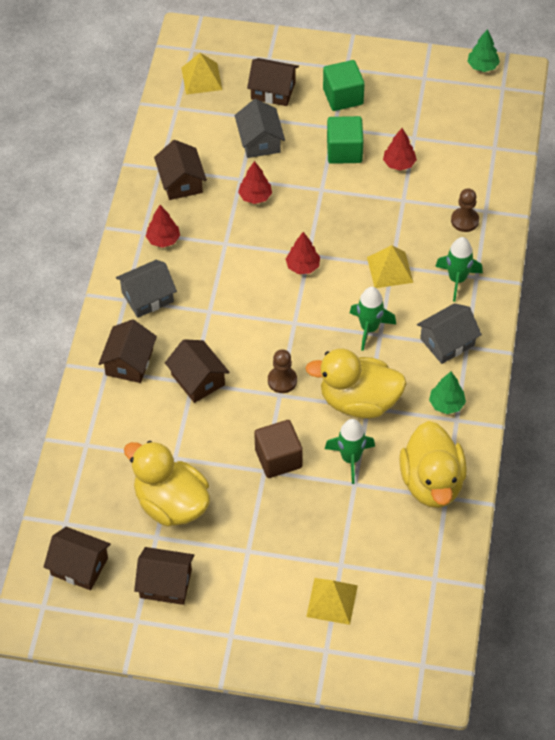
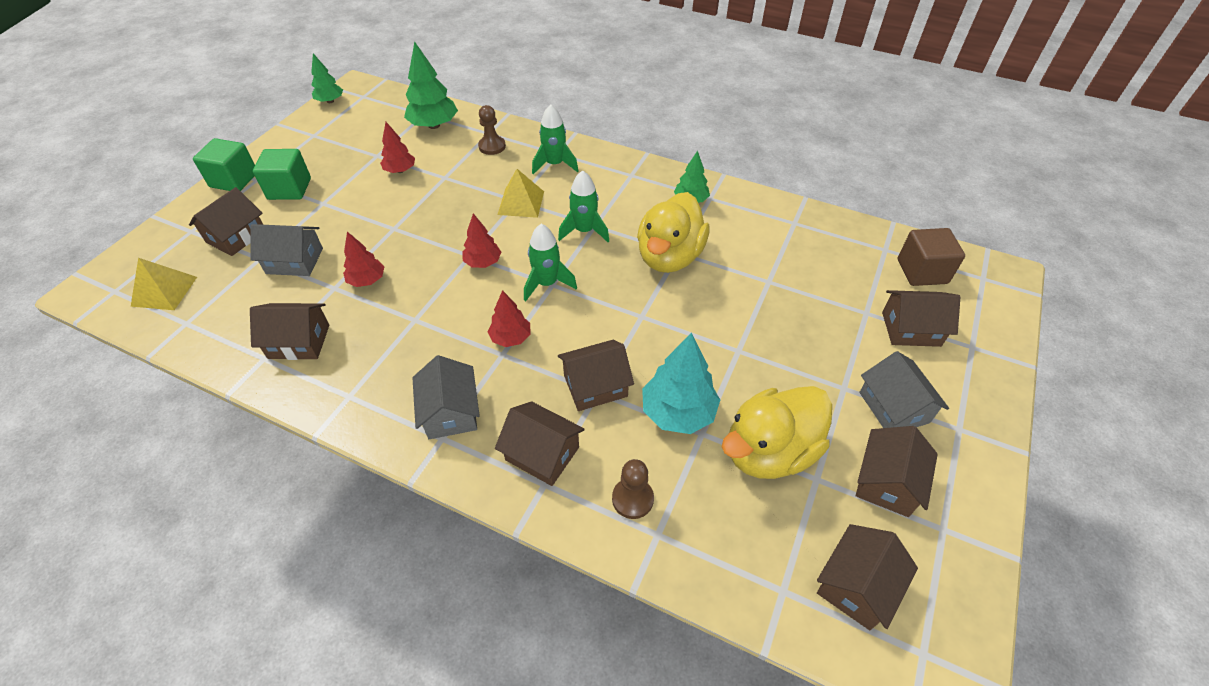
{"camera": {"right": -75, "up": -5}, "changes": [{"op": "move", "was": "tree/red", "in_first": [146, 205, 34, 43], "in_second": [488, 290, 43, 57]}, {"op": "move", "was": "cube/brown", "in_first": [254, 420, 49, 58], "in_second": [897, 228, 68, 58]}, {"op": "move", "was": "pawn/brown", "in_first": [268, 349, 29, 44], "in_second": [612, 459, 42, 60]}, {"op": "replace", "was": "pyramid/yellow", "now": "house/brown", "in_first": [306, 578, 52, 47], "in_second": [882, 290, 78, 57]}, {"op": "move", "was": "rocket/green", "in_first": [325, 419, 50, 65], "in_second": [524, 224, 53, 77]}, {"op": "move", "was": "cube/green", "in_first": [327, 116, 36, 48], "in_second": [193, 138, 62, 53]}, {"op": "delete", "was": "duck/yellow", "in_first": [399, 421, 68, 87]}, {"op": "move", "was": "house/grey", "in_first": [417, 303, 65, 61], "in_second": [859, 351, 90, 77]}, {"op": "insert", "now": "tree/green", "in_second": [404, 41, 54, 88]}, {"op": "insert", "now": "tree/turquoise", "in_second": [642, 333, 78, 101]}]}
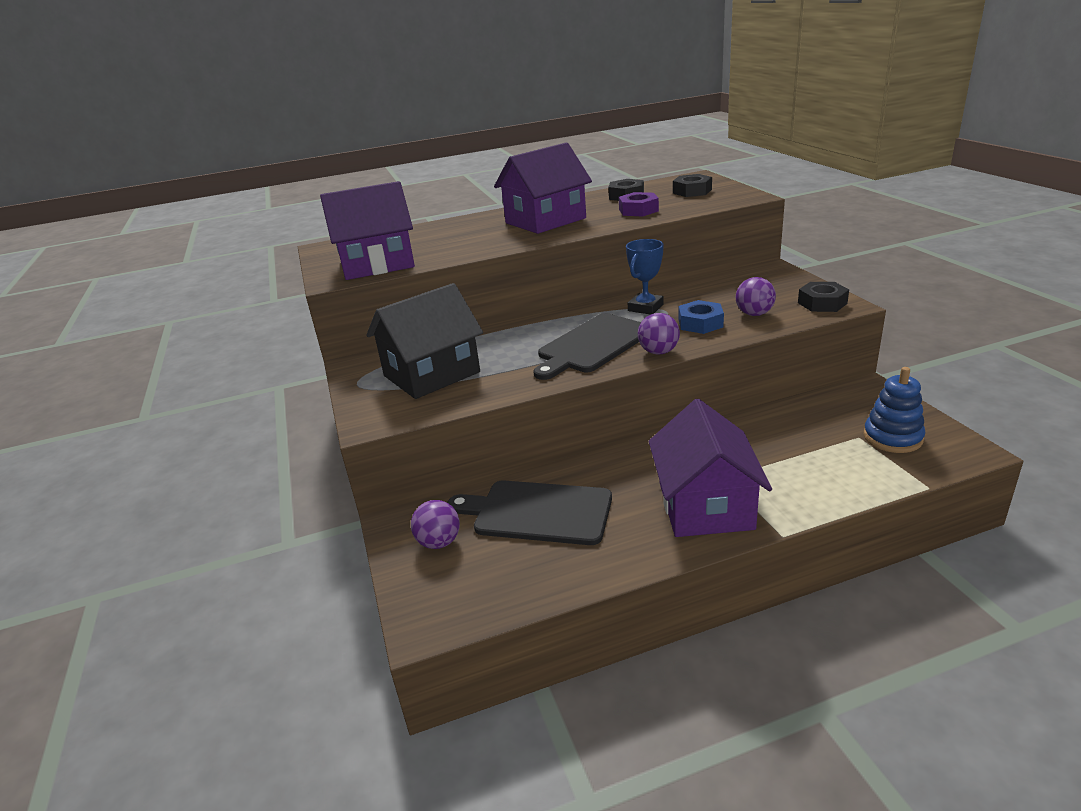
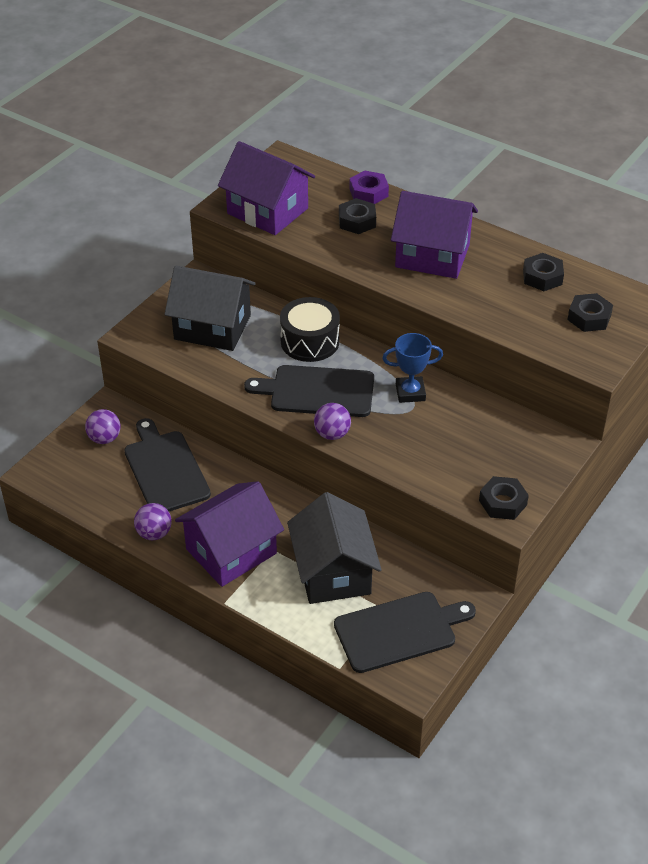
{"camera": {"right": 50, "up": 15}, "changes": [{"op": "move", "was": "nut/purple", "in_first": [619, 192, 40, 24], "in_second": [349, 170, 40, 34]}, {"op": "delete", "was": "nut/blue", "in_first": [679, 300, 45, 34]}, {"op": "move", "was": "ball/purple", "in_first": [736, 277, 40, 39], "in_second": [134, 503, 38, 37]}, {"op": "replace", "was": "stacking toy/blue", "now": "cutting board/black", "in_first": [864, 367, 61, 86], "in_second": [334, 592, 142, 81]}, {"op": "insert", "now": "drum/black", "in_second": [280, 297, 60, 65]}, {"op": "insert", "now": "house/black", "in_second": [287, 492, 95, 112]}, {"op": "insert", "now": "nut/black", "in_second": [339, 198, 37, 36]}]}
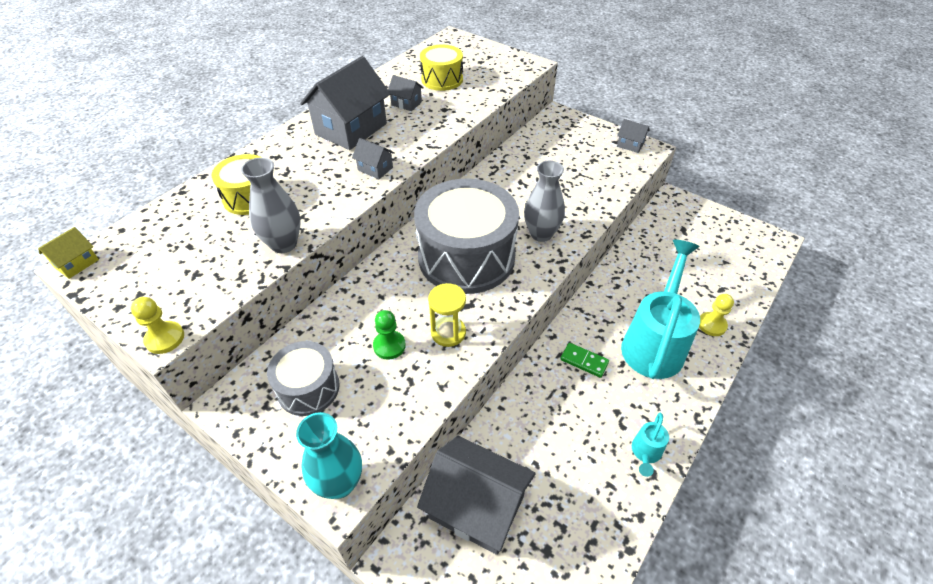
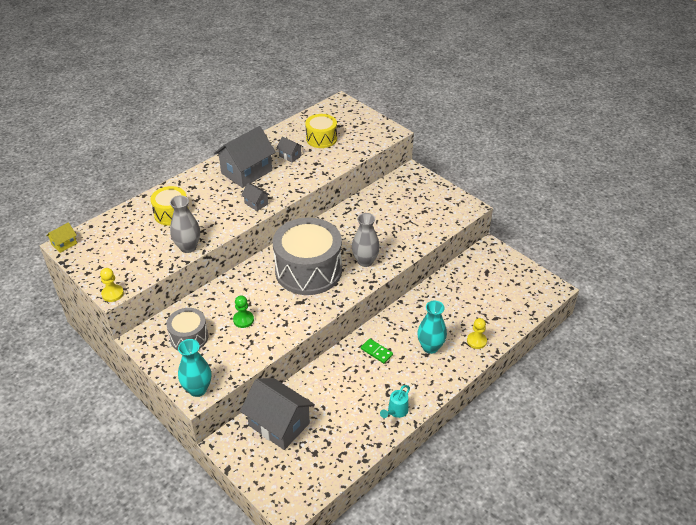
{"camera": {"right": 10, "up": -5}, "changes": [{"op": "delete", "was": "hourglass/yellow", "in_first": [428, 283, 38, 64]}, {"op": "delete", "was": "house/grey", "in_first": [617, 119, 33, 34]}, {"op": "replace", "was": "watering can/turquoise", "now": "vase/turquoise", "in_first": [621, 240, 79, 139], "in_second": [417, 301, 30, 53]}]}
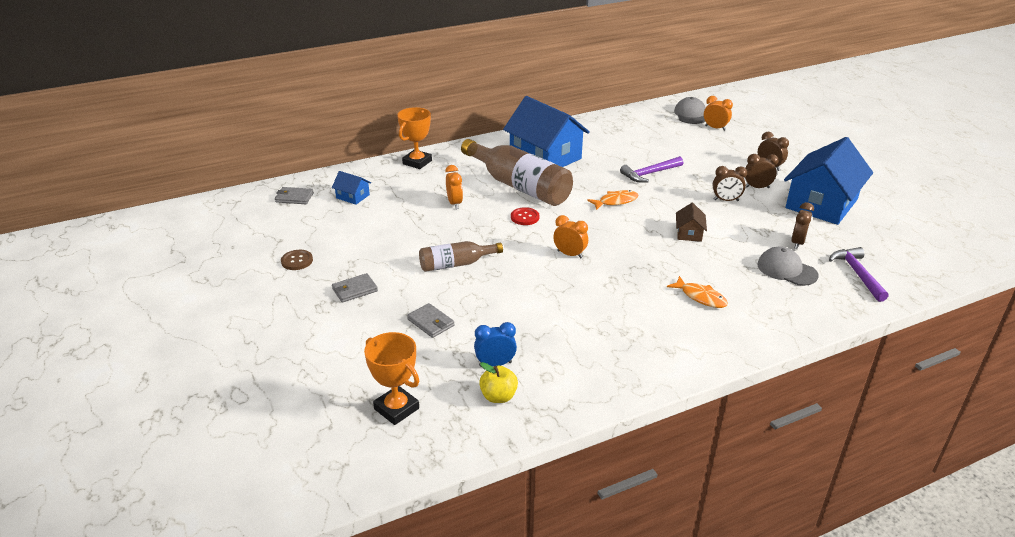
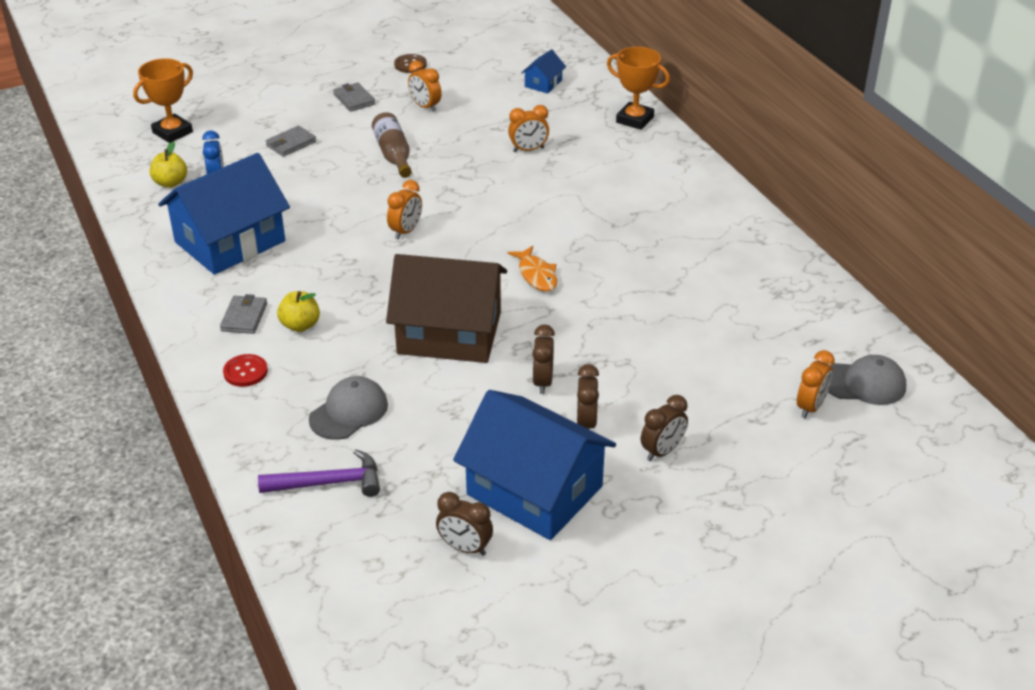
{"camera": {"right": 90, "up": 5}, "changes": [{"op": "move", "was": "wallet/grey", "in_first": [275, 187, 39, 17], "in_second": [220, 294, 47, 40]}, {"op": "delete", "was": "bottle/brown", "in_first": [461, 139, 112, 67]}, {"op": "move", "was": "house/blue", "in_first": [503, 96, 87, 71], "in_second": [158, 153, 132, 122]}, {"op": "move", "was": "button/red", "in_first": [511, 207, 29, 18], "in_second": [223, 354, 45, 33]}, {"op": "delete", "was": "hammer/purple", "in_first": [620, 156, 63, 27]}, {"op": "replace", "was": "fish/orange", "now": "apple/yellow", "in_first": [667, 276, 61, 32], "in_second": [277, 291, 43, 41]}, {"op": "resize", "was": "house/brown", "in_first": [676, 203, 31, 39], "in_second": [386, 254, 121, 109], "ratio": 2.36}, {"op": "move", "was": "clock/brown", "in_first": [791, 202, 23, 47], "in_second": [436, 492, 57, 64]}, {"op": "insert", "now": "clock/orange", "in_second": [408, 60, 34, 52]}]}
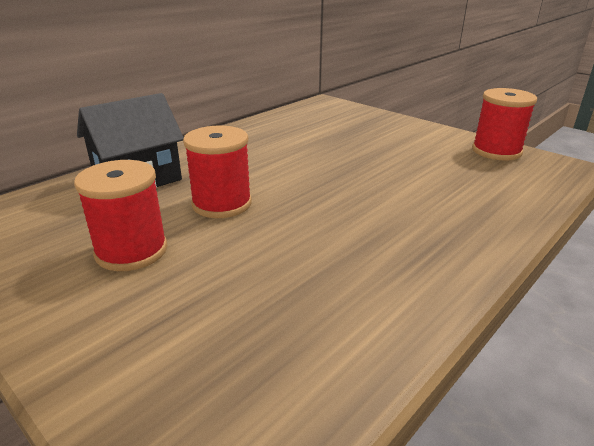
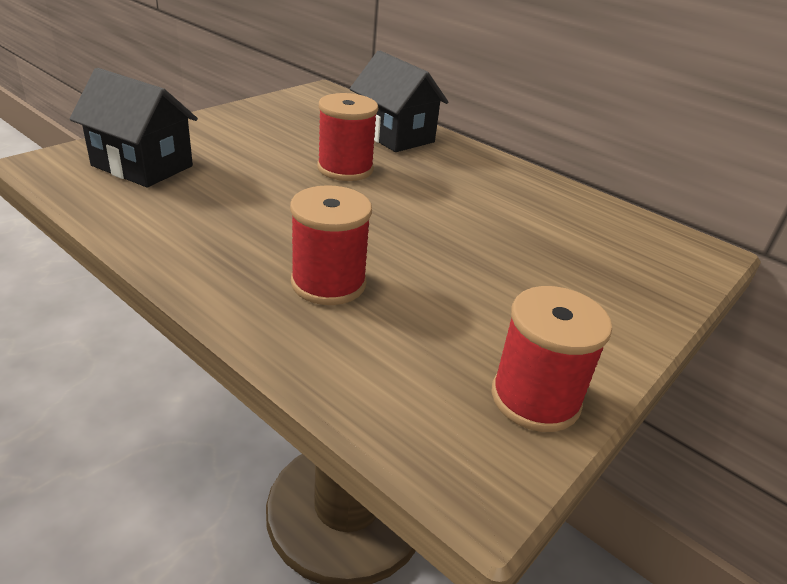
{"camera": {"right": 85, "up": 5}, "changes": [{"op": "move", "was": "spool/red", "in_first": [74, 160, 94, 111], "in_second": [290, 185, 82, 120]}, {"op": "insert", "now": "house/black", "in_second": [70, 68, 128, 120]}]}
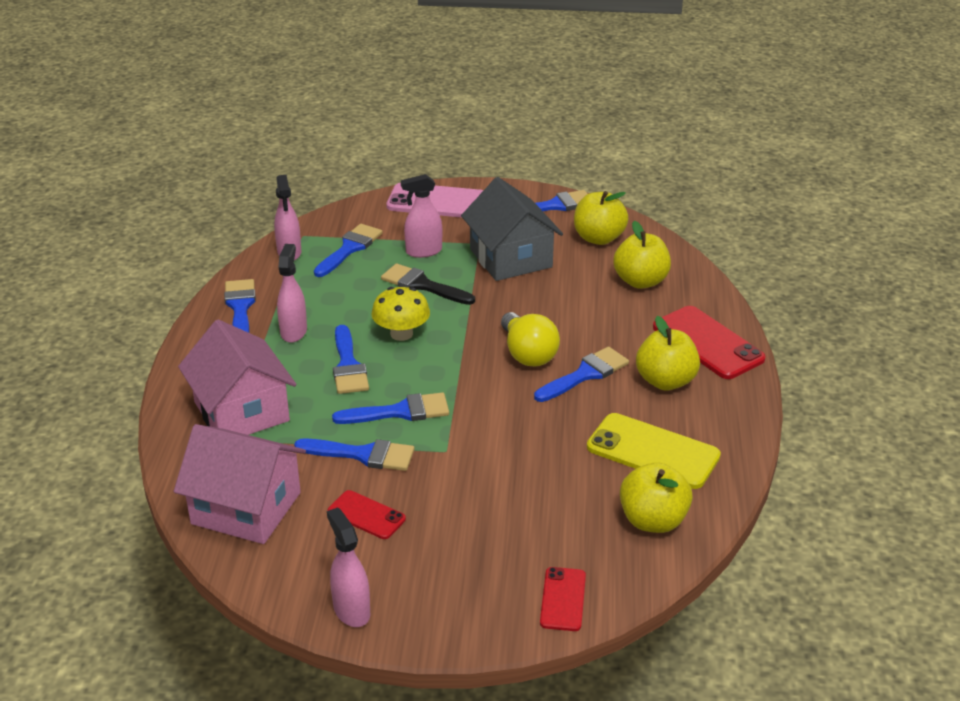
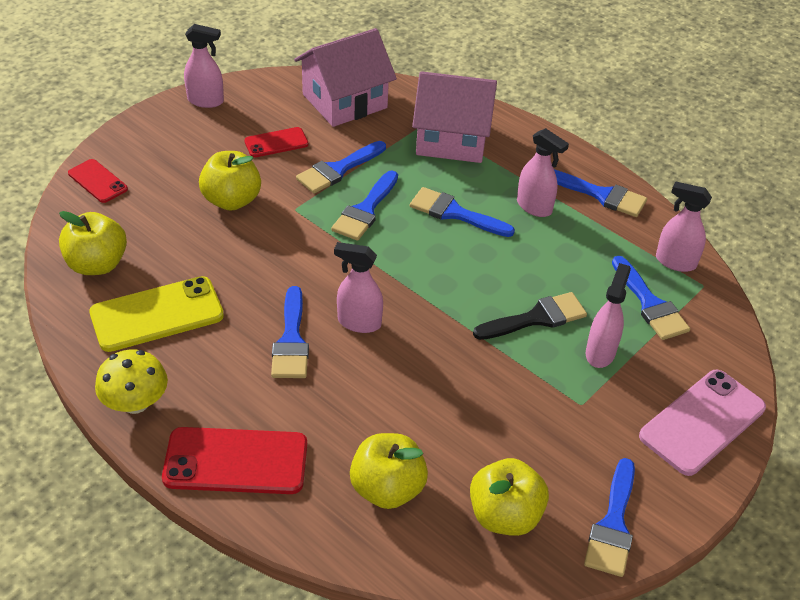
{"camera": {"right": 125, "up": 10}, "changes": [{"op": "move", "was": "mushroom/yellow", "in_first": [371, 287, 59, 54], "in_second": [95, 350, 73, 64]}, {"op": "delete", "was": "house/grey", "in_first": [461, 177, 102, 104]}, {"op": "replace", "was": "light bulb/yellow", "now": "spray bottle/pink", "in_first": [501, 312, 59, 54], "in_second": [334, 242, 49, 91]}, {"op": "move", "was": "apple/yellow", "in_first": [636, 316, 64, 74], "in_second": [199, 151, 62, 60]}]}
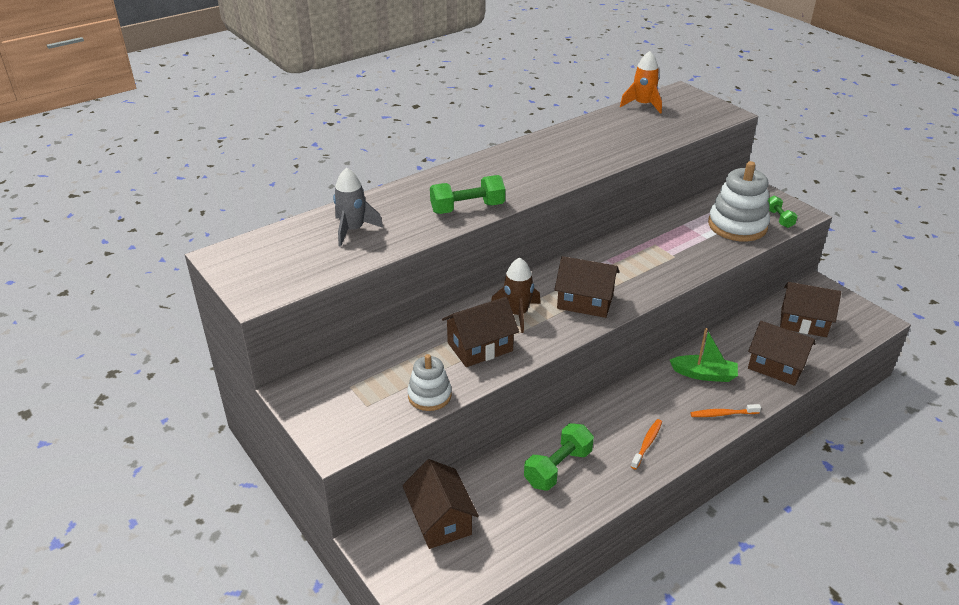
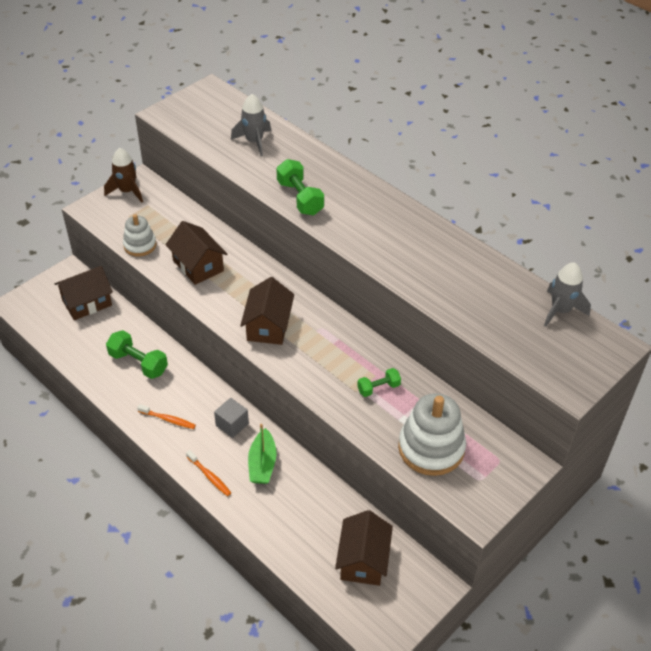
{"camera": {"right": 80, "up": 10}, "changes": [{"op": "move", "was": "rocket/brown", "in_first": [491, 257, 50, 76], "in_second": [104, 148, 39, 55]}, {"op": "recolor", "was": "rocket/orange", "now": "rocket/grey", "in_first": [620, 51, 42, 63], "in_second": [544, 262, 47, 65]}, {"op": "rotate", "was": "toothbrush/orange", "in_first": [690, 404, 71, 13], "in_second": [186, 450, 45, 46], "clockwise": 150}, {"op": "delete", "was": "house/brown", "in_first": [748, 321, 68, 65]}, {"op": "move", "was": "dumbbell/green", "in_first": [768, 196, 29, 32], "in_second": [357, 368, 44, 29]}, {"op": "insert", "now": "cube/grey", "in_second": [214, 398, 35, 40]}]}
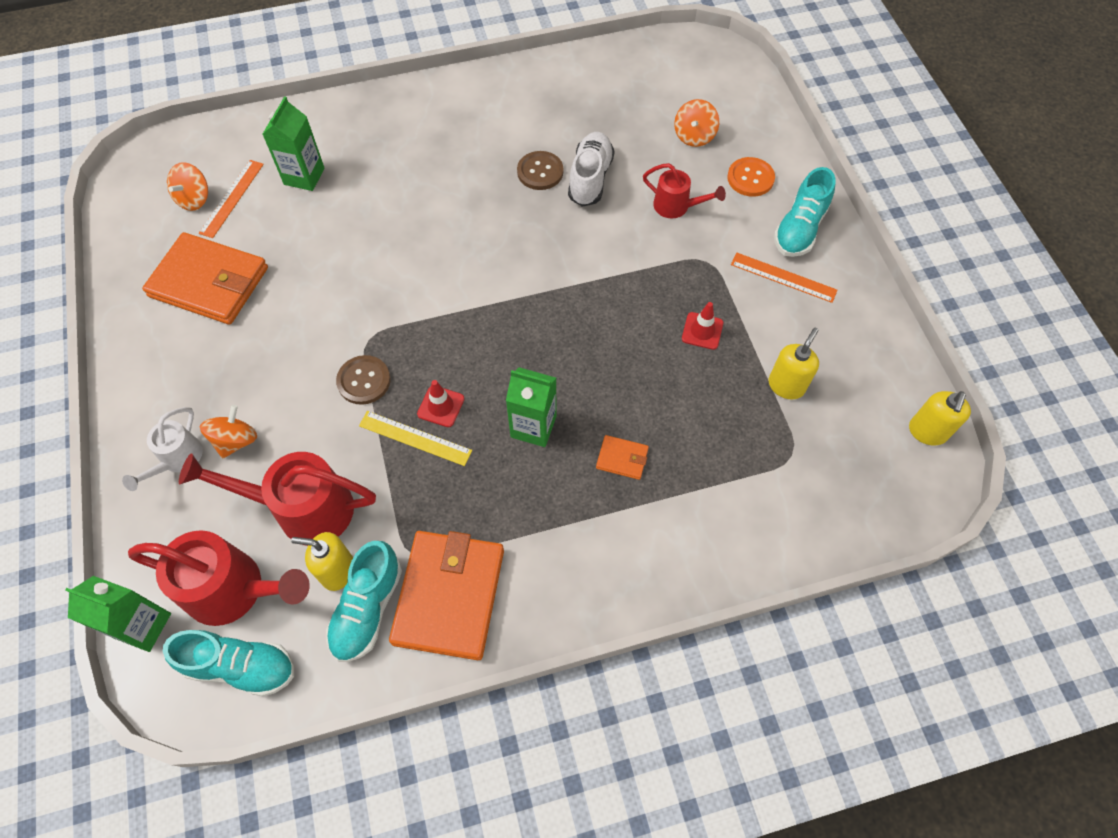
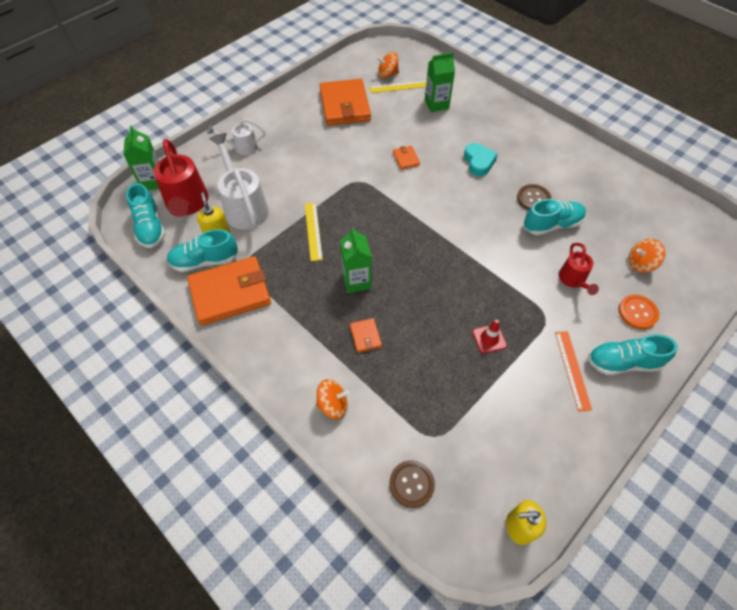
{"camera": {"right": 60, "up": -5}, "changes": [{"op": "recolor", "was": "watering can/red", "now": "watering can/white", "in_first": [179, 452, 197, 94], "in_second": [209, 133, 60, 97]}, {"op": "recolor", "was": "ruler/orange", "now": "ruler/yellow", "in_first": [199, 160, 65, 78], "in_second": [369, 80, 58, 13]}, {"op": "move", "was": "spinning top/orange", "in_first": [200, 405, 57, 53], "in_second": [316, 379, 34, 41]}, {"op": "move", "was": "button/brown", "in_first": [336, 355, 55, 50], "in_second": [389, 460, 46, 48]}, {"op": "delete", "was": "traffic cone/red", "in_first": [417, 380, 47, 47]}, {"op": "recolor", "was": "shoe/white", "now": "shoe/turquoise", "in_first": [568, 132, 47, 75], "in_second": [524, 199, 62, 36]}, {"op": "delete", "was": "soap dispenser/yellow", "in_first": [769, 328, 50, 71]}, {"op": "insert", "now": "wallet/orange", "in_second": [393, 146, 27, 24]}, {"op": "insert", "now": "heart/turquoise", "in_second": [464, 143, 34, 33]}]}
